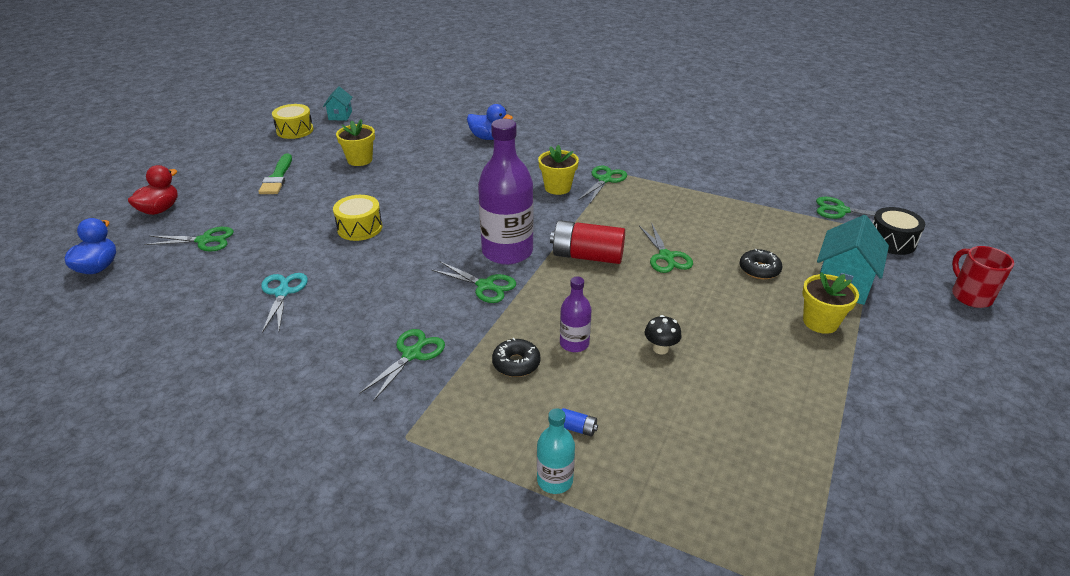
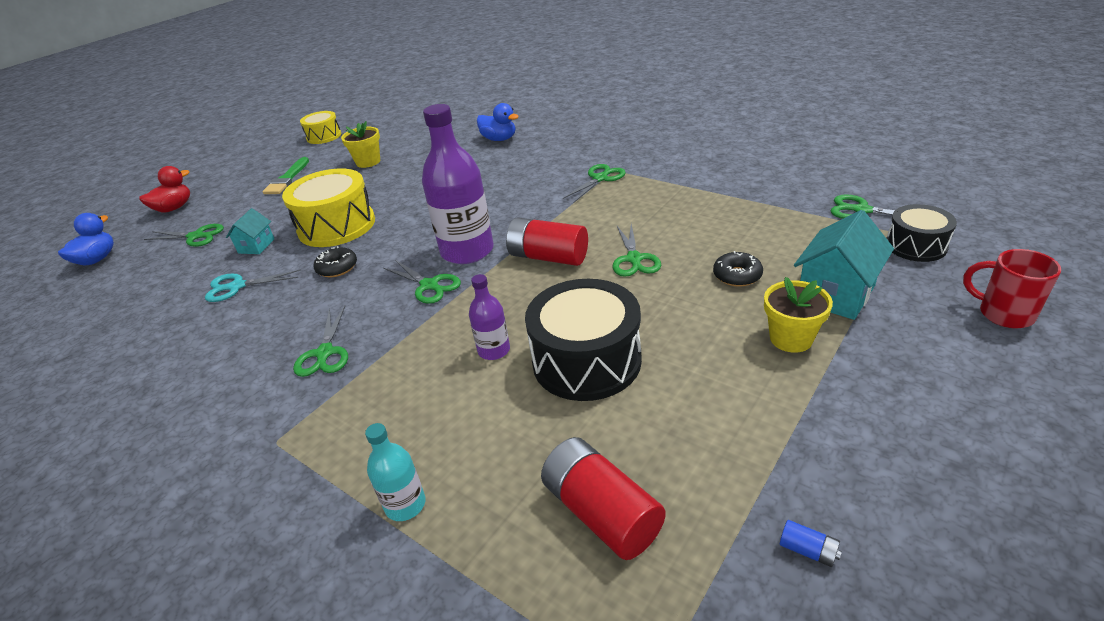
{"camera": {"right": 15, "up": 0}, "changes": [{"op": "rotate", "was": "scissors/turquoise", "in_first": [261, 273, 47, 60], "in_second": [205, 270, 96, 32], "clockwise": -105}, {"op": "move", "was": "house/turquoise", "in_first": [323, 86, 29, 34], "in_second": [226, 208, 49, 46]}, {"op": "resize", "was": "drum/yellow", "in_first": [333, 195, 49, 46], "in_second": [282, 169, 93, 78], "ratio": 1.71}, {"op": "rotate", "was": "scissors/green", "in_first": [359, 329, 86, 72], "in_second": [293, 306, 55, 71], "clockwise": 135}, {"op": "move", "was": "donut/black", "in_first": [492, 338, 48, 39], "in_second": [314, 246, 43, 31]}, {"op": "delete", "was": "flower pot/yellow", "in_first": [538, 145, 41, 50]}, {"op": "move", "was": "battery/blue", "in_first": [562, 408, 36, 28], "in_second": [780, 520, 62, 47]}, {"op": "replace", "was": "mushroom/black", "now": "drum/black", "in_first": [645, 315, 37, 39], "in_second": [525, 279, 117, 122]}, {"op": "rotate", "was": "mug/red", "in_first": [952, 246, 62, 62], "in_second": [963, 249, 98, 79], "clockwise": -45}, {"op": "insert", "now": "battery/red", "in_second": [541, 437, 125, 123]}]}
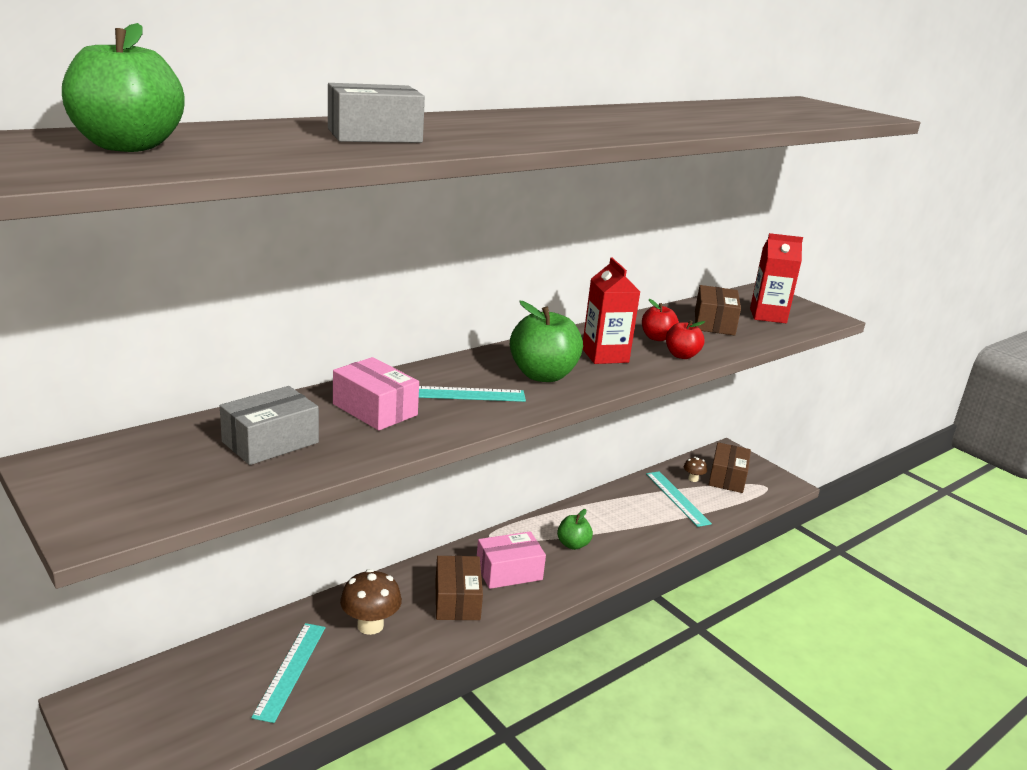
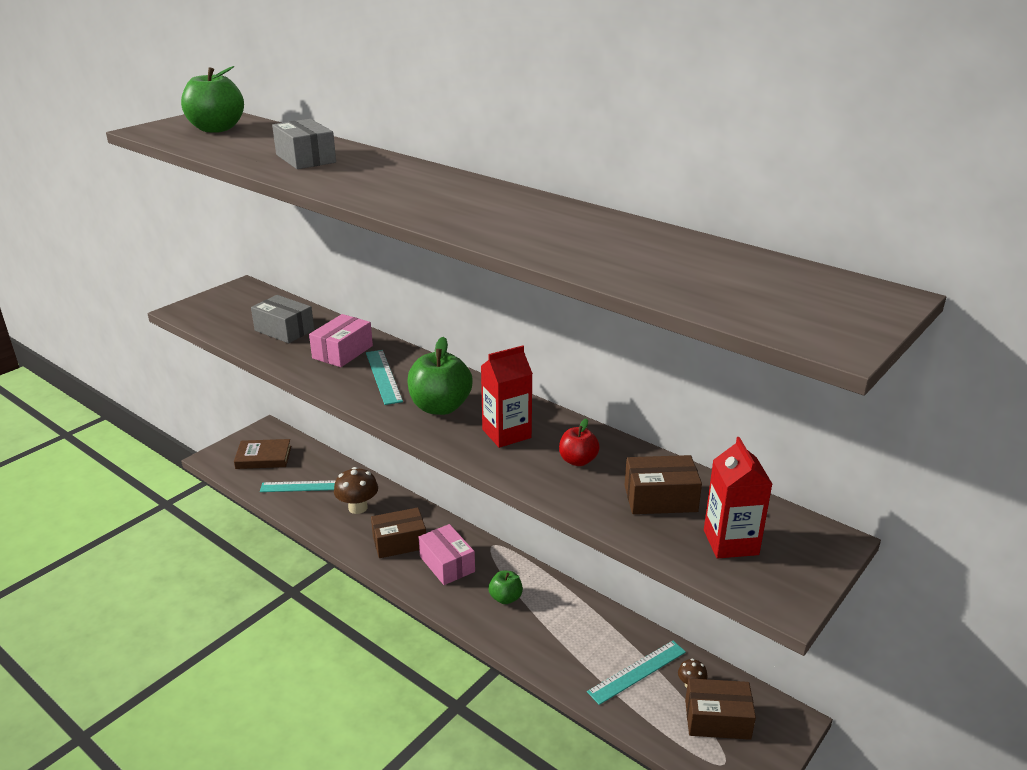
{"camera": {"right": 80, "up": 5}, "changes": [{"op": "delete", "was": "apple/red", "in_first": [666, 320, 39, 39]}, {"op": "insert", "now": "book/brown", "in_second": [234, 439, 57, 30]}]}
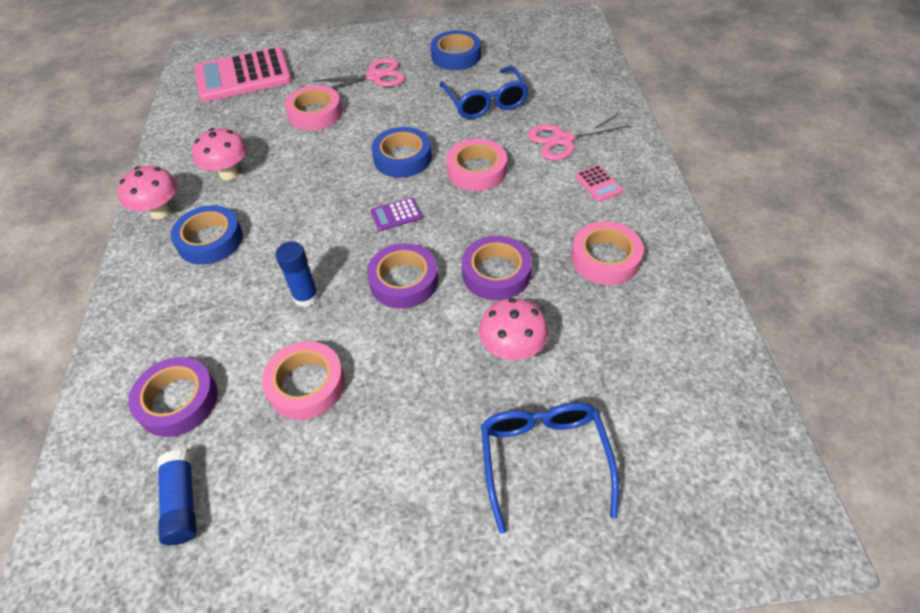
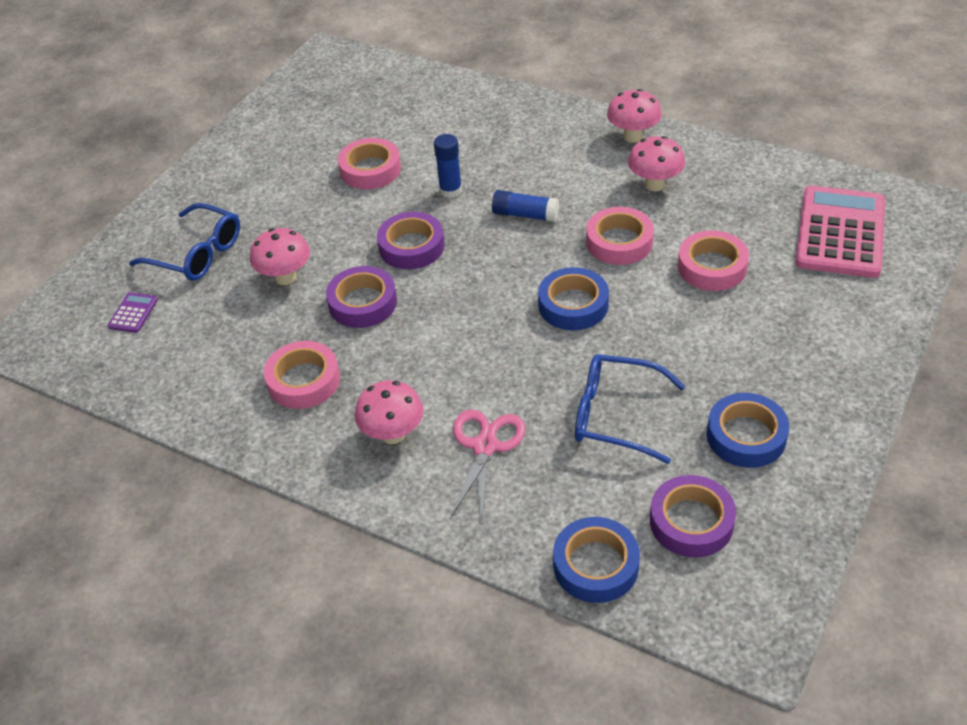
{"camera": {"right": 125, "up": -5}, "changes": [{"op": "move", "was": "tape/purple", "in_first": [128, 357, 90, 80], "in_second": [650, 475, 86, 83]}, {"op": "move", "was": "glue stick/blue", "in_first": [157, 450, 39, 95], "in_second": [492, 190, 67, 32]}, {"op": "move", "was": "tape/blue", "in_first": [171, 205, 72, 60], "in_second": [553, 517, 87, 86]}, {"op": "delete", "was": "scissors/pink", "in_first": [313, 58, 92, 31]}, {"op": "move", "was": "calculator/purple", "in_first": [371, 198, 51, 33], "in_second": [107, 293, 51, 40]}, {"op": "move", "was": "tape/pink", "in_first": [446, 139, 61, 52], "in_second": [586, 207, 68, 58]}, {"op": "replace", "was": "calculator/pink", "now": "mushroom/pink", "in_first": [575, 165, 48, 37], "in_second": [355, 380, 69, 64]}]}
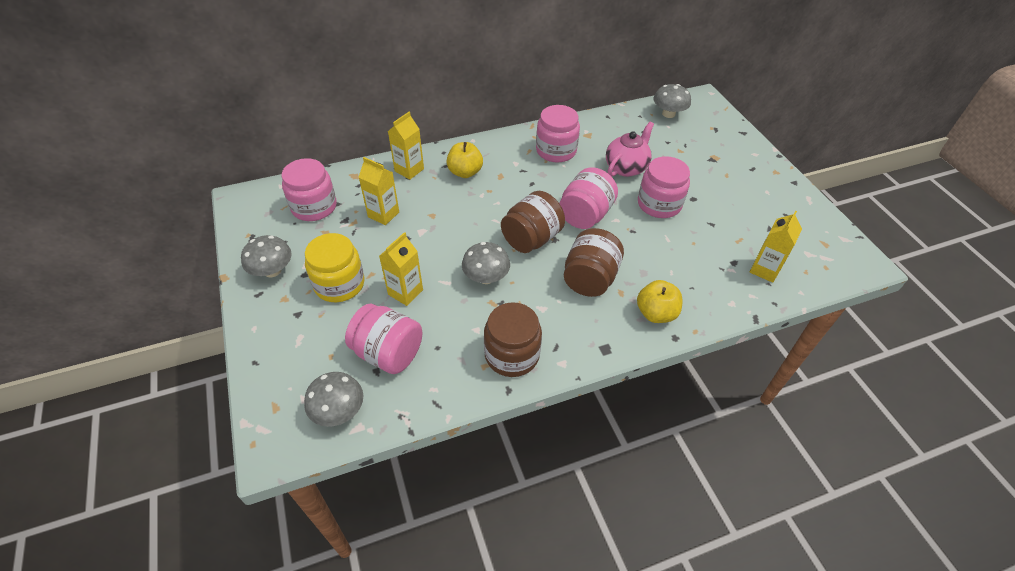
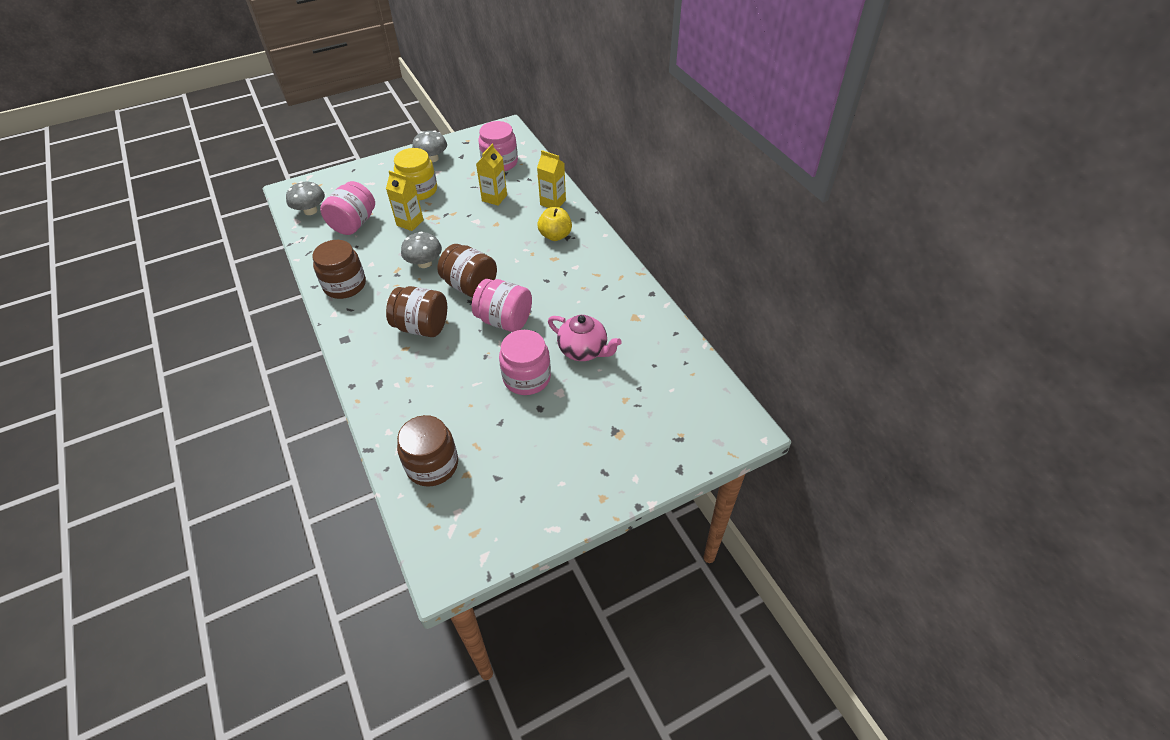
{"camera": {"right": 85, "up": 0}, "changes": [{"op": "delete", "was": "jar/pink", "in_first": [536, 105, 44, 57]}, {"op": "delete", "was": "apple/yellow", "in_first": [637, 280, 45, 43]}, {"op": "delete", "was": "mushroom/grey", "in_first": [654, 84, 37, 34]}, {"op": "replace", "was": "carton/yellow", "now": "jar/brown", "in_first": [750, 210, 52, 73], "in_second": [397, 415, 61, 72]}]}
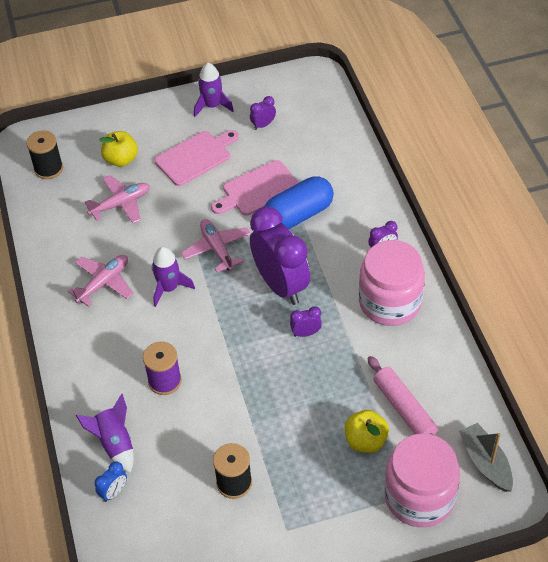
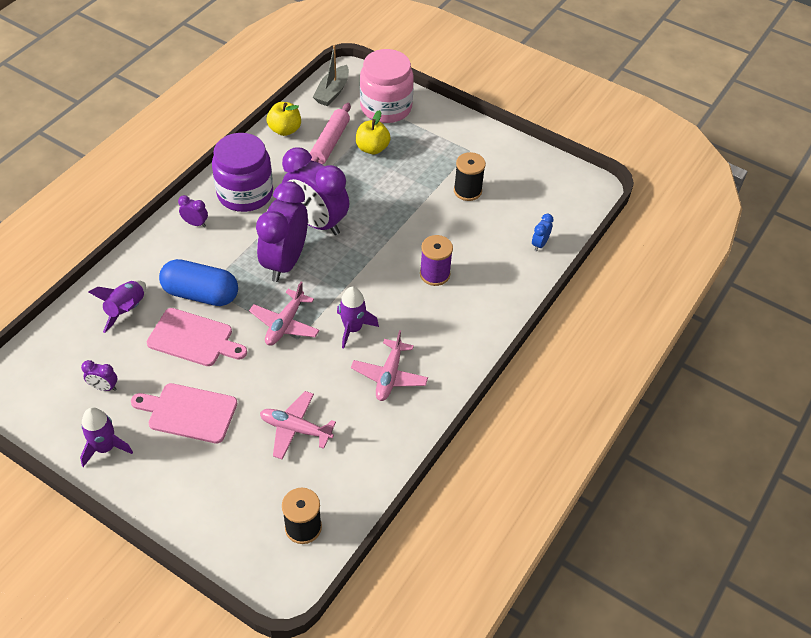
{"camera": {"right": -135, "up": 0}, "changes": [{"op": "rotate", "was": "plane/pink", "in_first": [68, 255, 66, 52], "in_second": [351, 330, 77, 71], "clockwise": -75}, {"op": "move", "was": "rocket/purple", "in_first": [76, 394, 58, 79], "in_second": [88, 280, 58, 53]}, {"op": "rotate", "was": "clock/blue", "in_first": [95, 461, 32, 41], "in_second": [532, 213, 22, 38], "clockwise": -60}, {"op": "move", "was": "apple/yellow", "in_first": [99, 131, 39, 36], "in_second": [267, 102, 34, 34]}, {"op": "resize", "was": "clock/purple", "in_first": [290, 306, 32, 31], "in_second": [282, 148, 67, 87], "ratio": 2.47}, {"op": "recolor", "was": "jar/pink", "now": "jar/purple", "in_first": [359, 240, 66, 86], "in_second": [212, 133, 61, 79]}]}
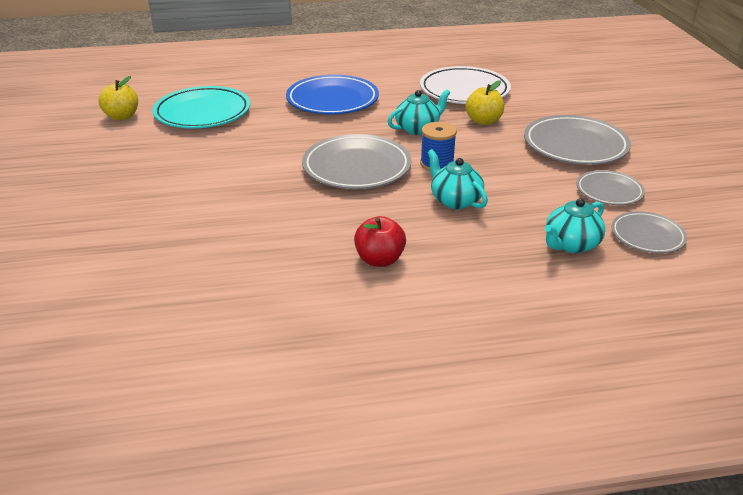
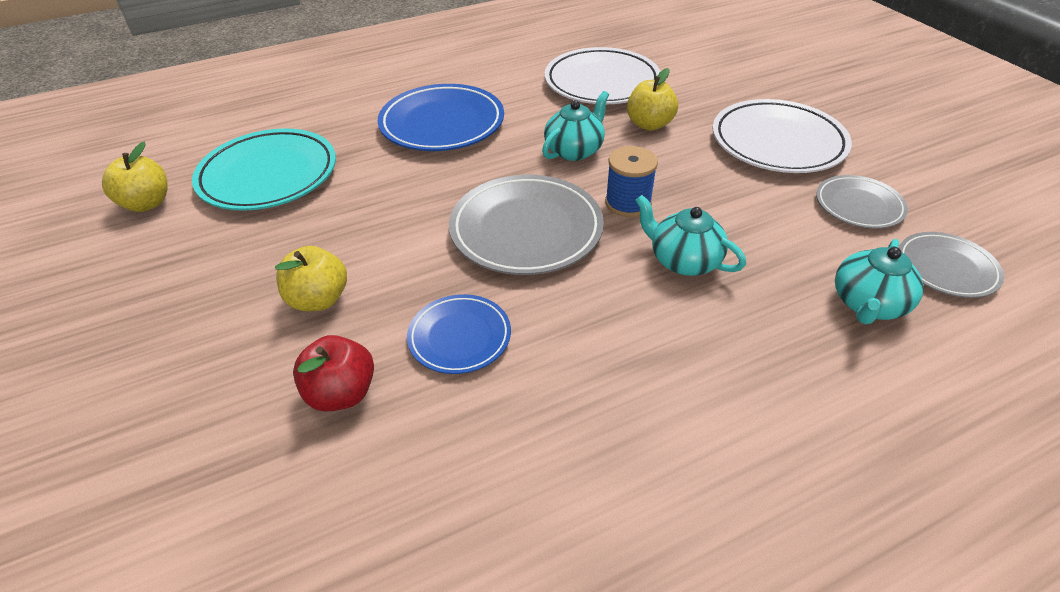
{"camera": {"right": -15, "up": 10}, "changes": [{"op": "move", "was": "apple/red", "in_first": [354, 216, 52, 51], "in_second": [293, 335, 81, 77]}, {"op": "recolor", "was": "plate/grey", "now": "plate/white", "in_first": [524, 115, 107, 50], "in_second": [713, 99, 139, 74]}, {"op": "insert", "now": "apple/yellow", "in_second": [275, 246, 72, 65]}, {"op": "insert", "now": "plate/blue", "in_second": [407, 294, 104, 80]}]}
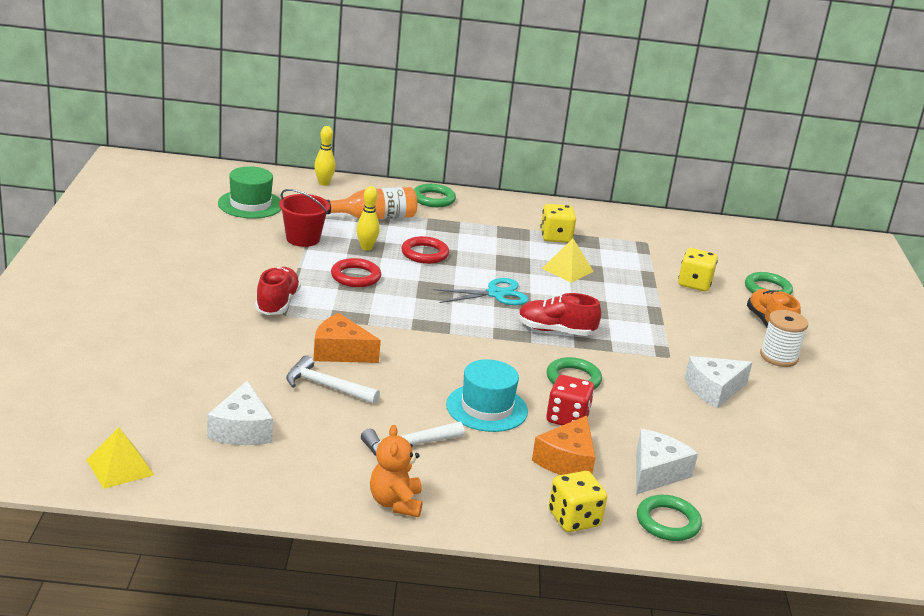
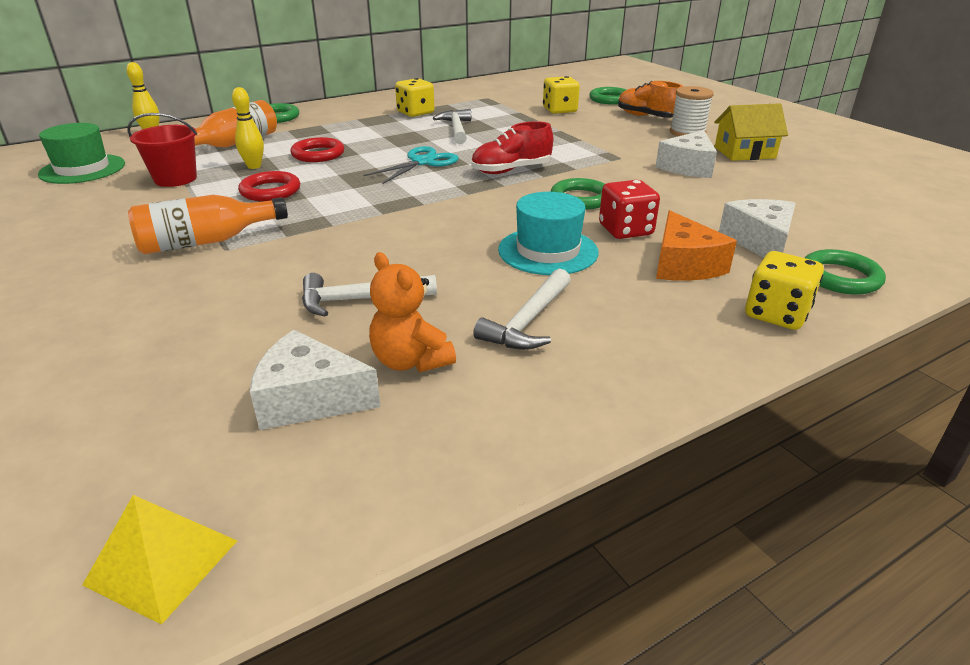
{"camera": {"right": -30, "up": 5}, "changes": [{"op": "rotate", "was": "cheese/white", "in_first": [207, 381, 66, 64], "in_second": [250, 330, 131, 100], "clockwise": 135}, {"op": "replace", "was": "shoe/red", "now": "bottle/orange", "in_first": [255, 267, 46, 48], "in_second": [128, 195, 160, 59]}, {"op": "delete", "was": "cheese/orange", "in_first": [314, 313, 67, 50]}, {"op": "move", "was": "teddy bear/orange", "in_first": [370, 425, 53, 92], "in_second": [369, 252, 87, 120]}, {"op": "replace", "was": "pyramid/yellow", "now": "hammer/white", "in_first": [542, 238, 52, 45], "in_second": [433, 109, 38, 35]}, {"op": "insert", "now": "house/yellow", "in_second": [714, 103, 74, 58]}]}
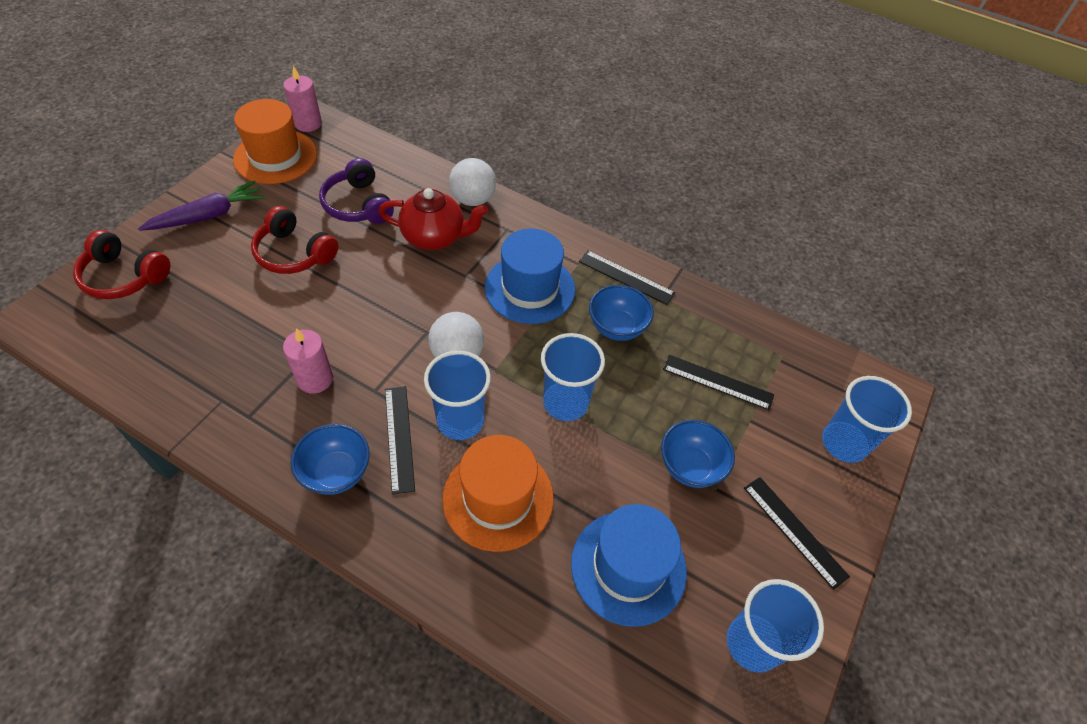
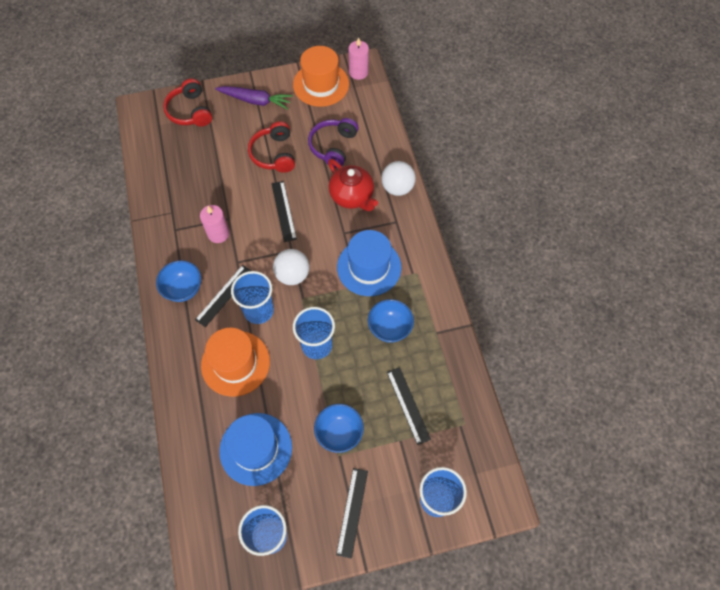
{"camera": {"right": 50, "up": 10}, "changes": [{"op": "move", "was": "ruler/black", "in_first": [579, 250, 96, 55], "in_second": [271, 181, 26, 61]}]}
